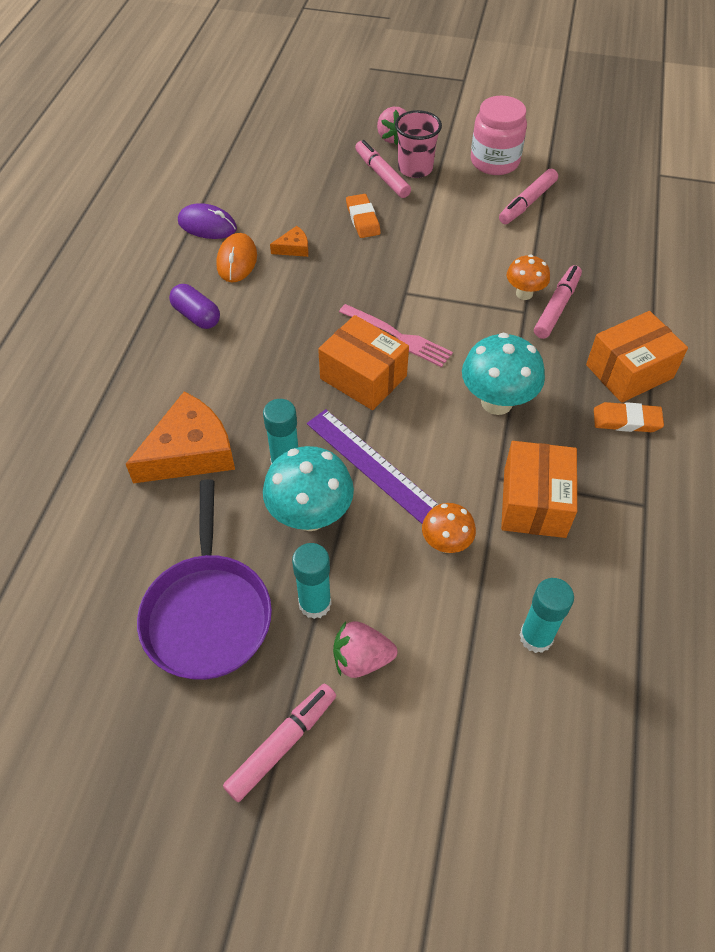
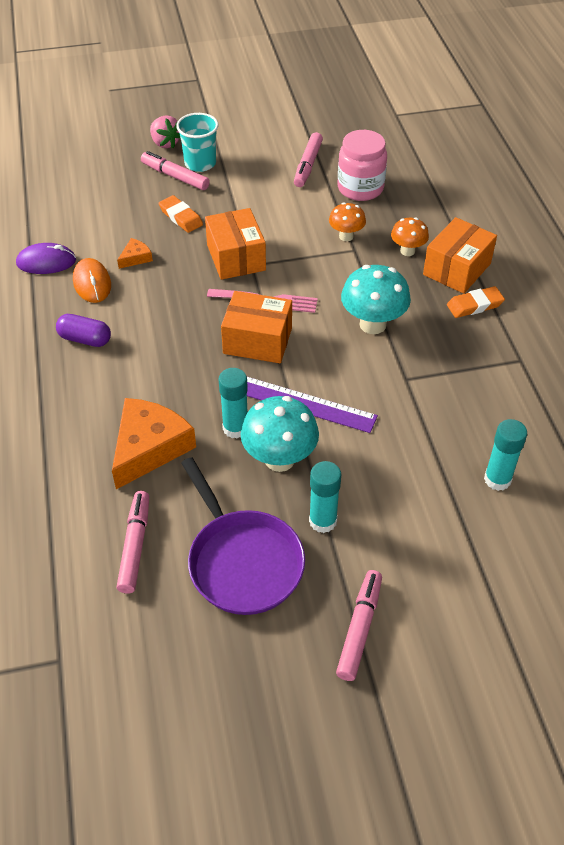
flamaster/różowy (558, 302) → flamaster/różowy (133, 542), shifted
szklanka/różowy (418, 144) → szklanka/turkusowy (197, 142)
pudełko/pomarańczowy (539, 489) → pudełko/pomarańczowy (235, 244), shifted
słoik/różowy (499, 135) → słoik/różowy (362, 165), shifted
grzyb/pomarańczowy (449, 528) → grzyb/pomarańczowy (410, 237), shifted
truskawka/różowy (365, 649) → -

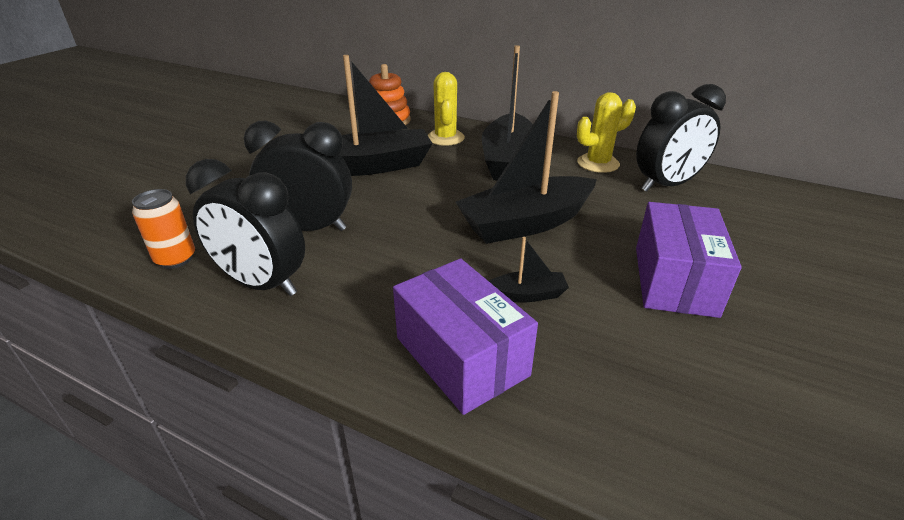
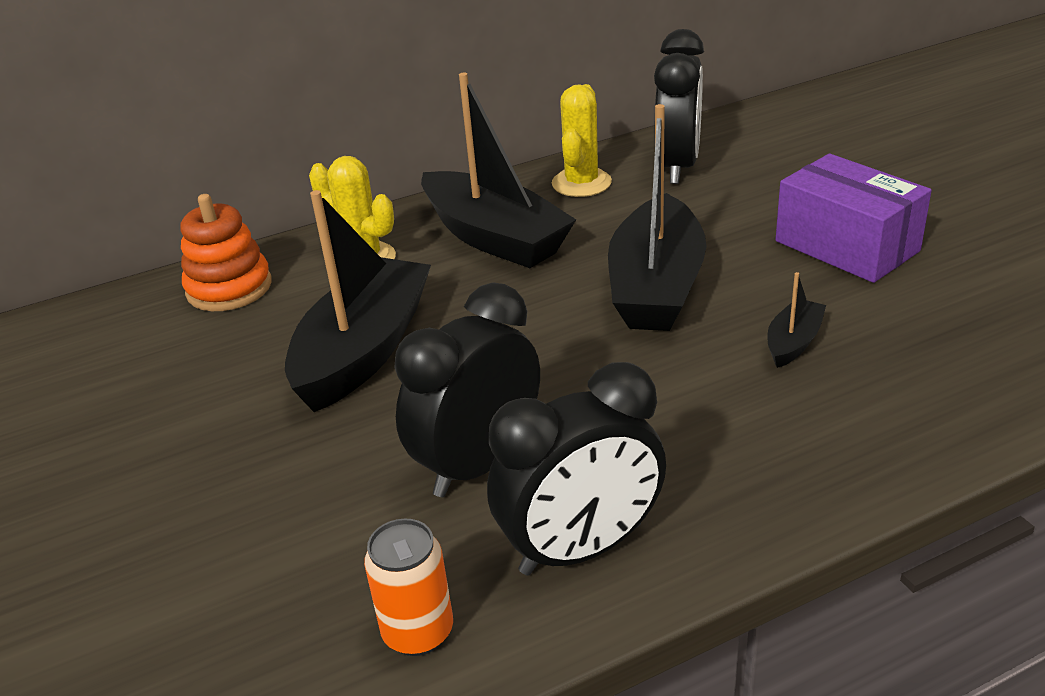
pudełko/fioletowy (465, 336) → -

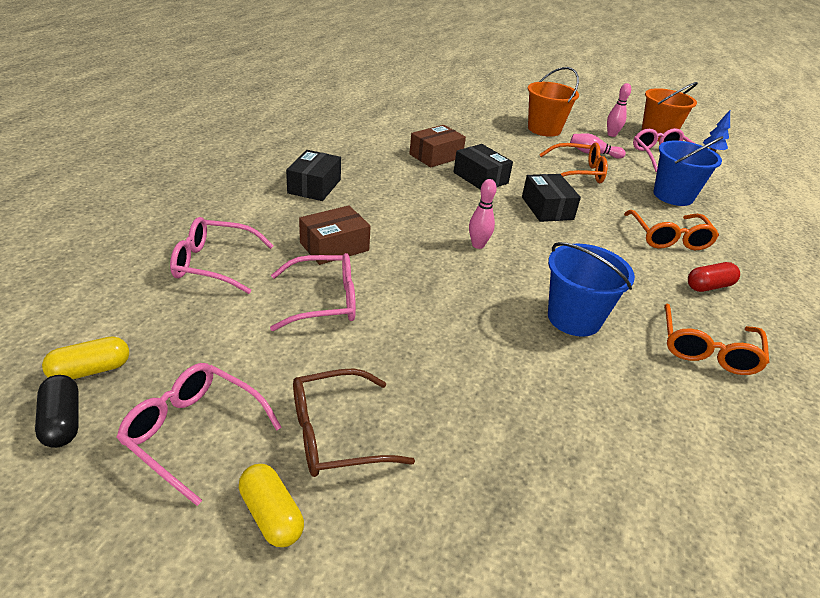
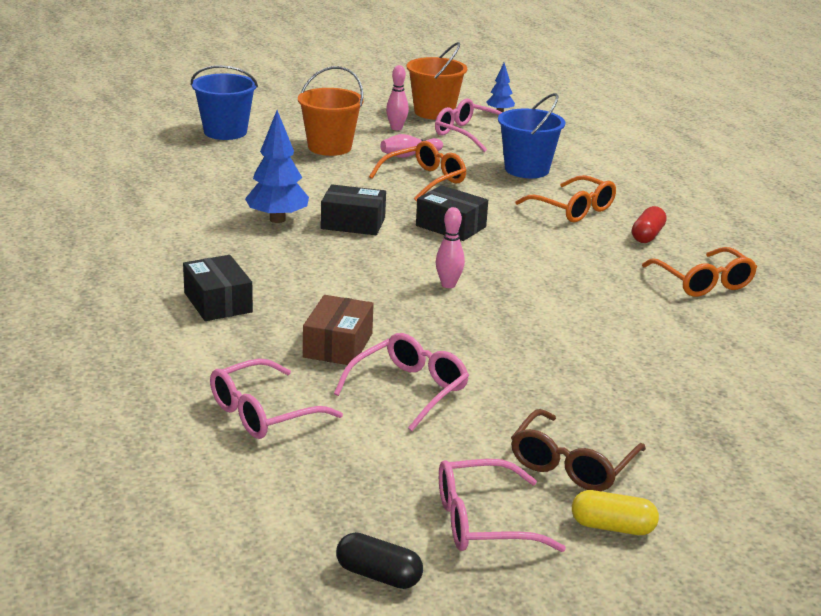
wiadro/niebieski (591, 289) → wiadro/niebieski (224, 102), shifted
pudełko/brązowy (437, 146) → drzewko/niebieski (277, 166)
kapsułka/żółty (85, 357) → -

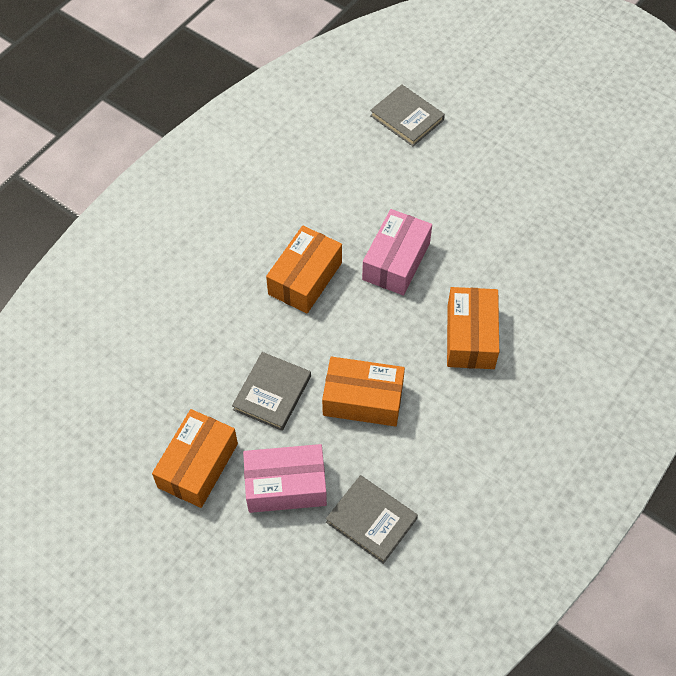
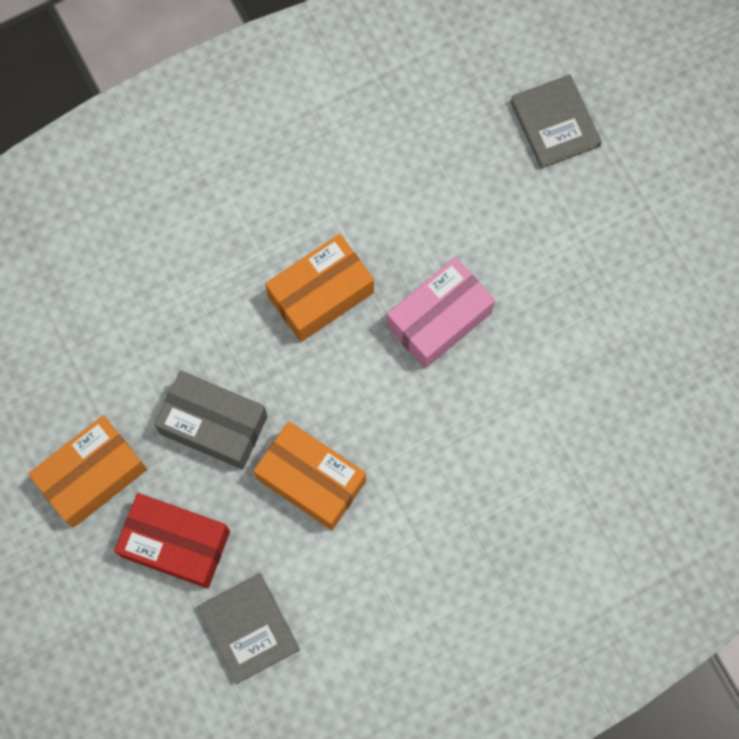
pudełko/różowy (285, 478) → pudełko/czerwony (172, 540)
książka/szary (271, 391) → pudełko/szary (211, 420)
pudełko/pomarańczowy (473, 328) → -

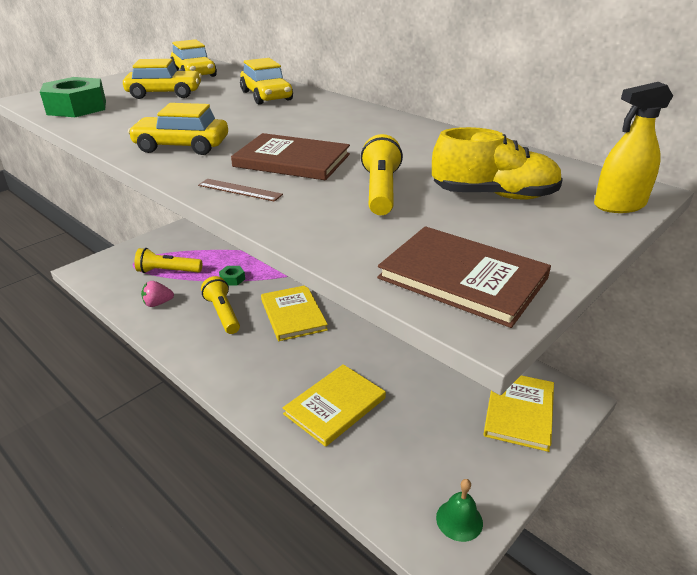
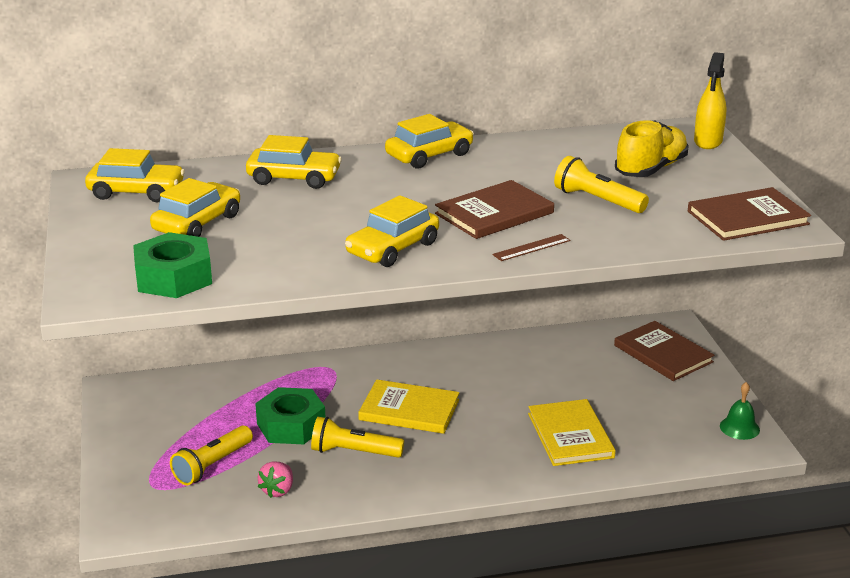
nakrętka/zielony (232, 276) → nakrętka/zielony (290, 415), x2.00
- → samochód/żółty (429, 141)
książka/żółty (518, 413) → książka/brązowy (664, 351)

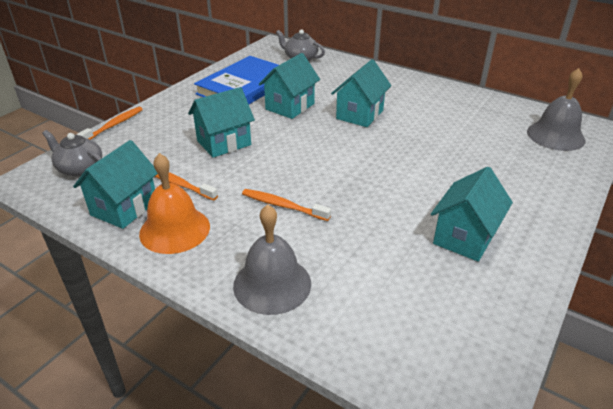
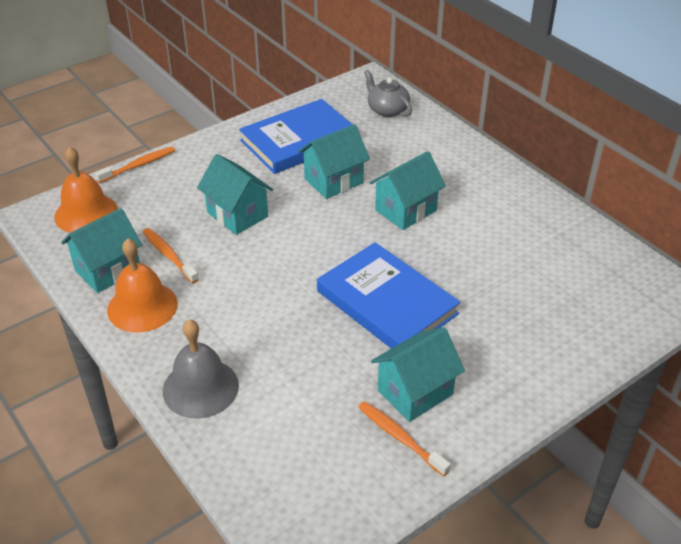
imbryk/szary (72, 153) → dzwonek/pomarańczowy (86, 189)
domek/turkusowy (221, 122) → domek/turkusowy (235, 194), 60 degrees clockwise
- → książka/niebieski (389, 295)
szczoteczka do zębów/pomarańczowy (286, 205) → szczoteczka do zębów/pomarańczowy (404, 438), shifted
dzwonek/szary (556, 109) → -

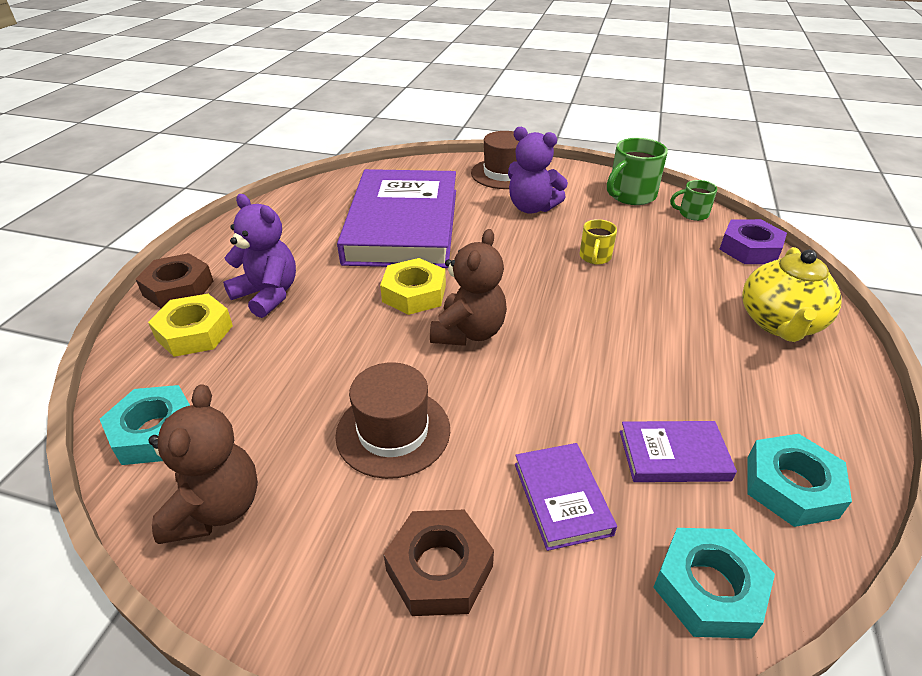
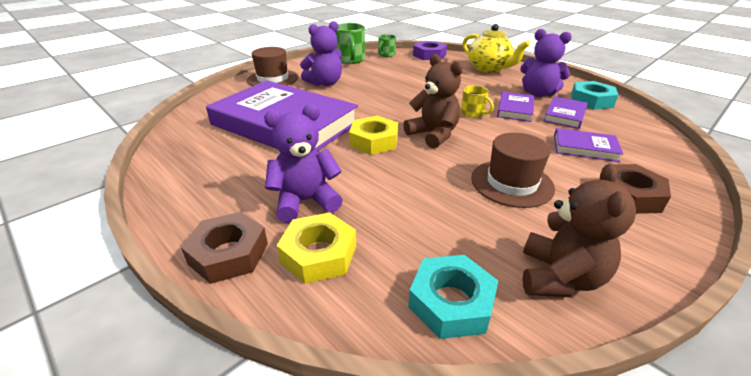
kubek/żółty (598, 241) → kubek/żółty (477, 102), shifted
- → książka/fioletowy (515, 107)
- → miś/fioletowy (546, 63)
miś/brązowy (203, 464) → miś/brązowy (579, 230), 75 degrees clockwise
nakrętka/turkusowy (714, 583) → -

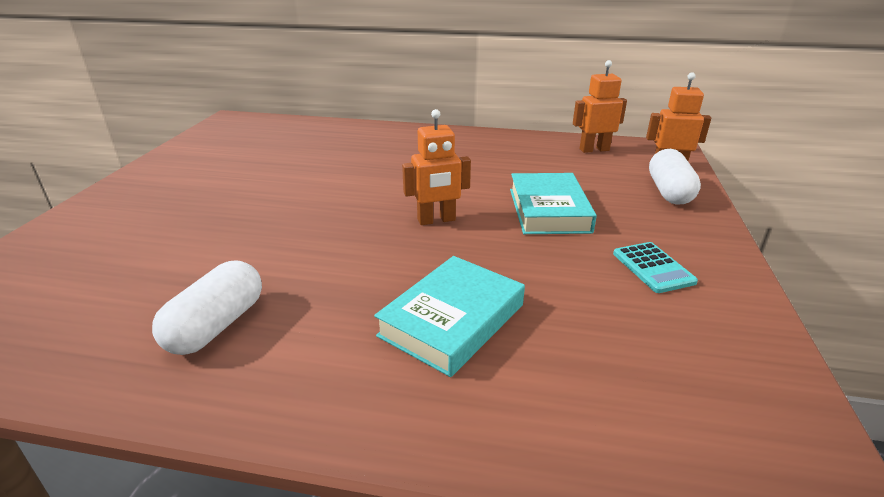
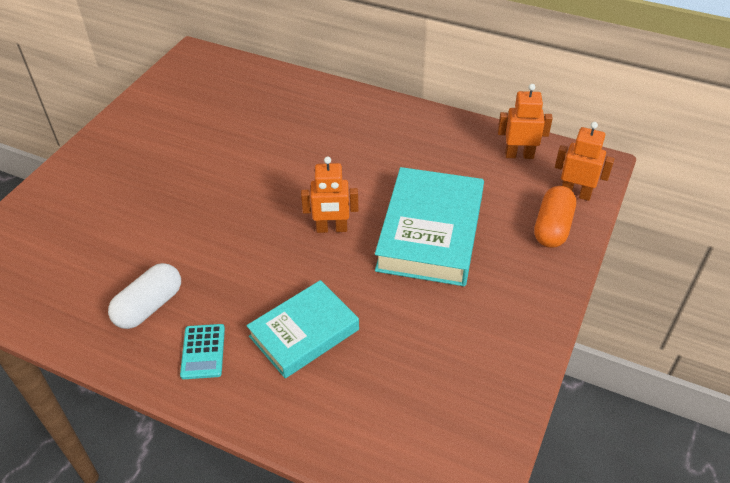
kalkulator/turkusowy (655, 267) → kalkulator/turkusowy (202, 351), shifted
książka/turkusowy (553, 203) → książka/turkusowy (429, 226), x1.53
kapsułka/biały (675, 176) → kapsułka/pomarańczowy (555, 217)

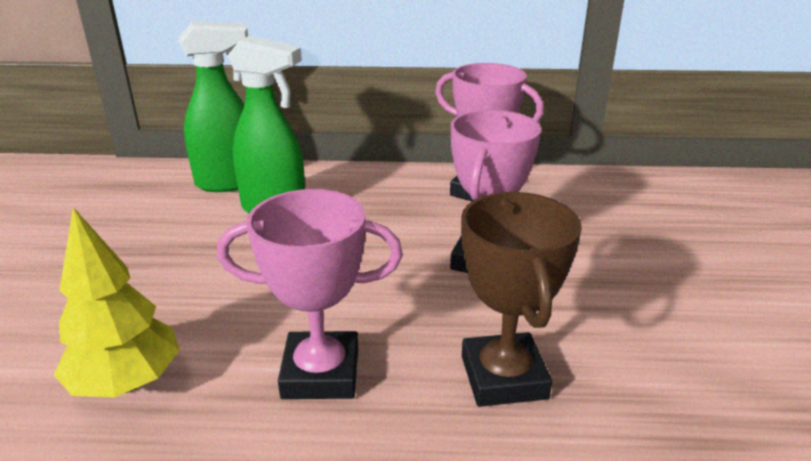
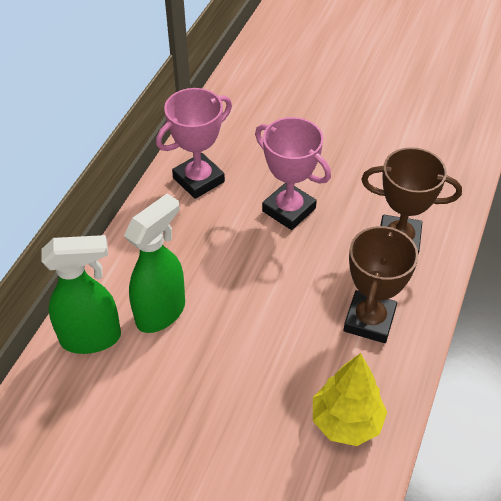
spryskiwacz/zielony (213, 106) → spryskiwacz/zielony (81, 294), 75 degrees clockwise
puchar/różowy (310, 294) → puchar/brązowy (380, 283)

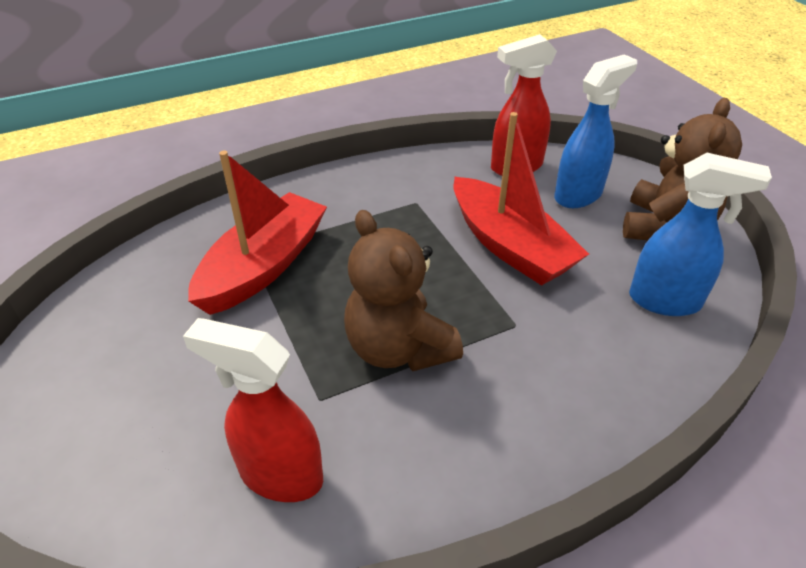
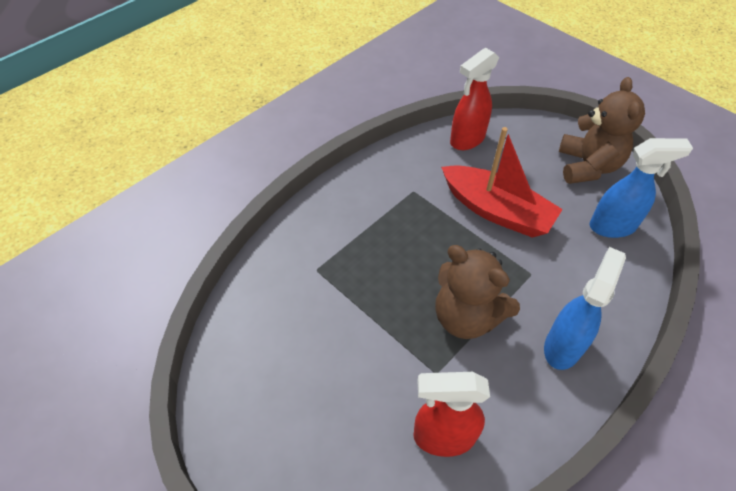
spryskiwacz/niebieski (595, 131) → spryskiwacz/niebieski (585, 308), shifted
łódka/czerwony (257, 233) → -

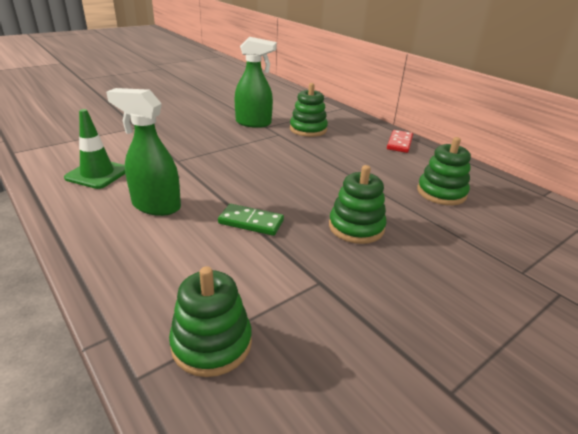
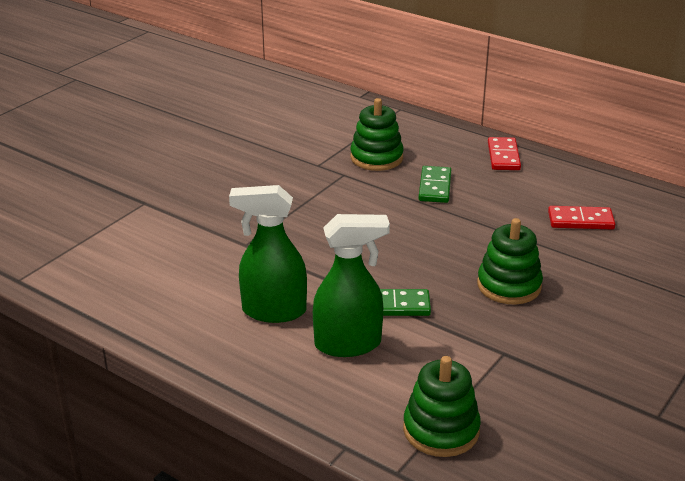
spryskiwacz/zielony (256, 82) → spryskiwacz/zielony (351, 285), shifted
- → kostka domina/zielony (434, 184)
zabawka nakładanka/zielony (444, 171) → kostka domina/czerwony (581, 218)
pachołek/zielony (94, 149) → -

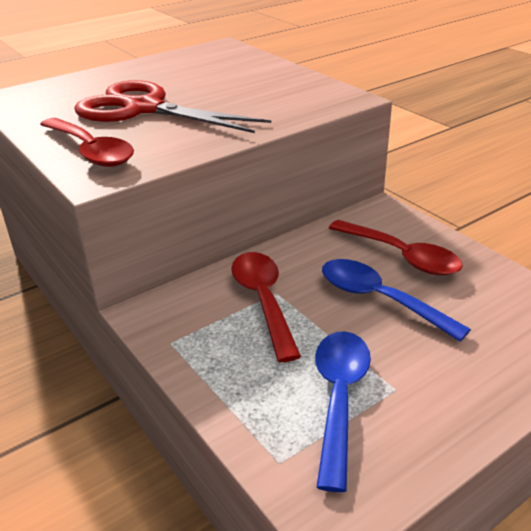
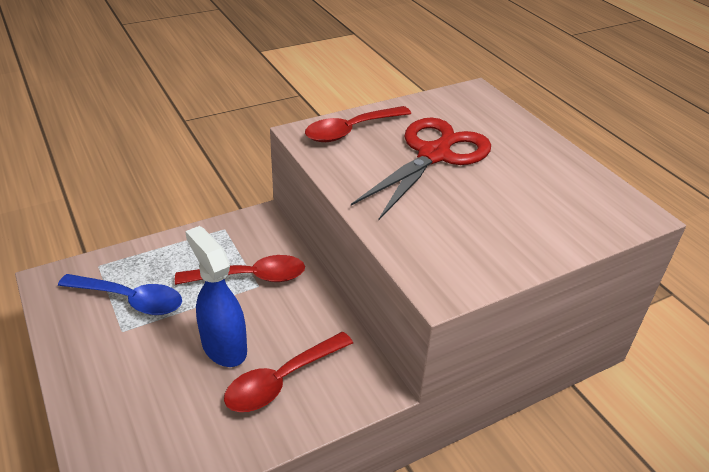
łyżka/niebieski (396, 300) → spryskiwacz/niebieski (216, 296)

